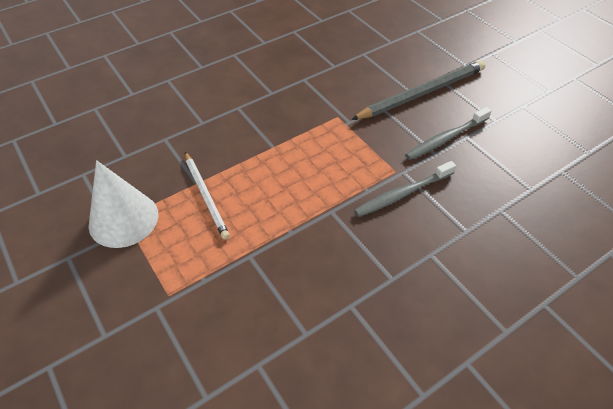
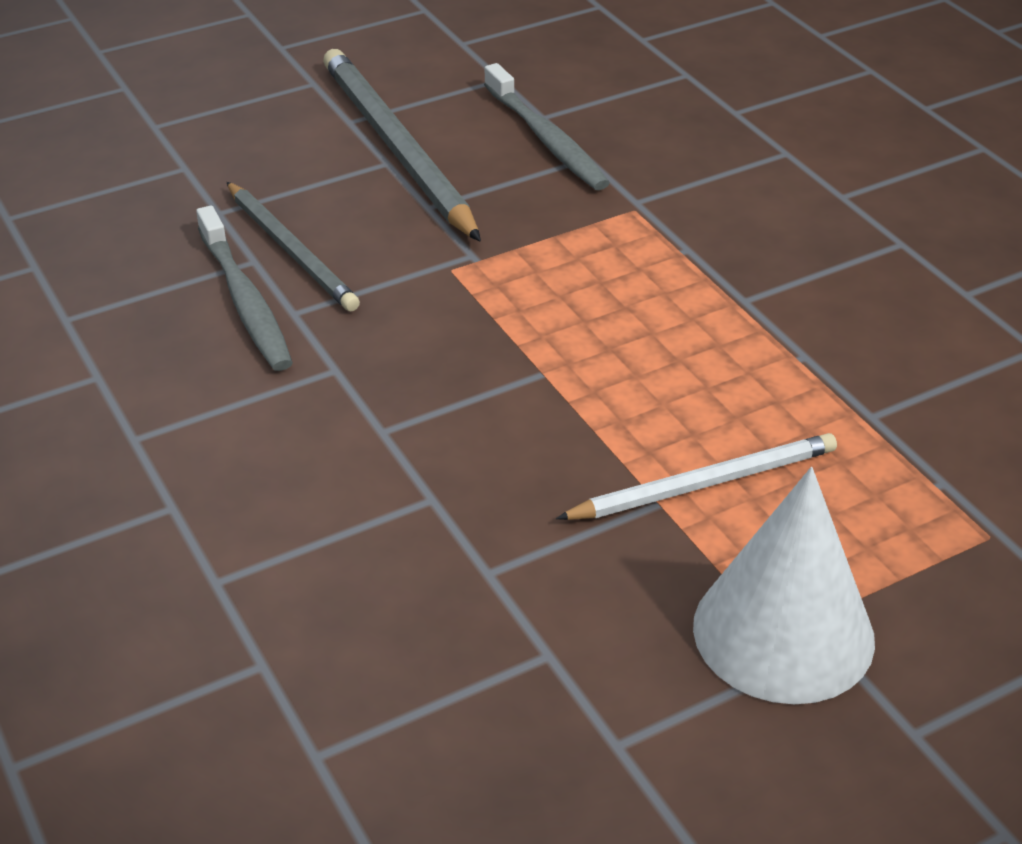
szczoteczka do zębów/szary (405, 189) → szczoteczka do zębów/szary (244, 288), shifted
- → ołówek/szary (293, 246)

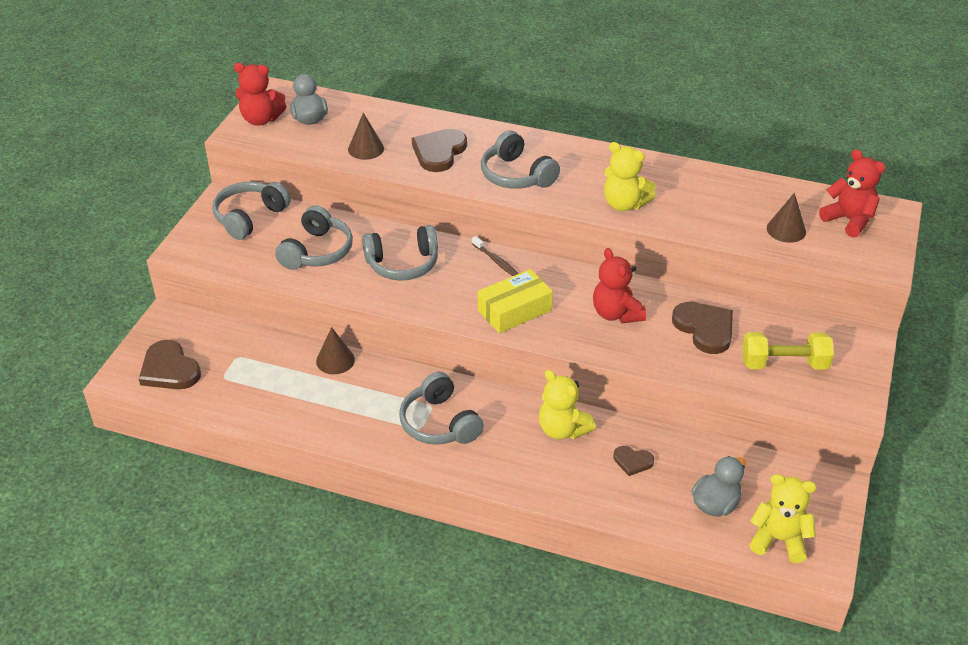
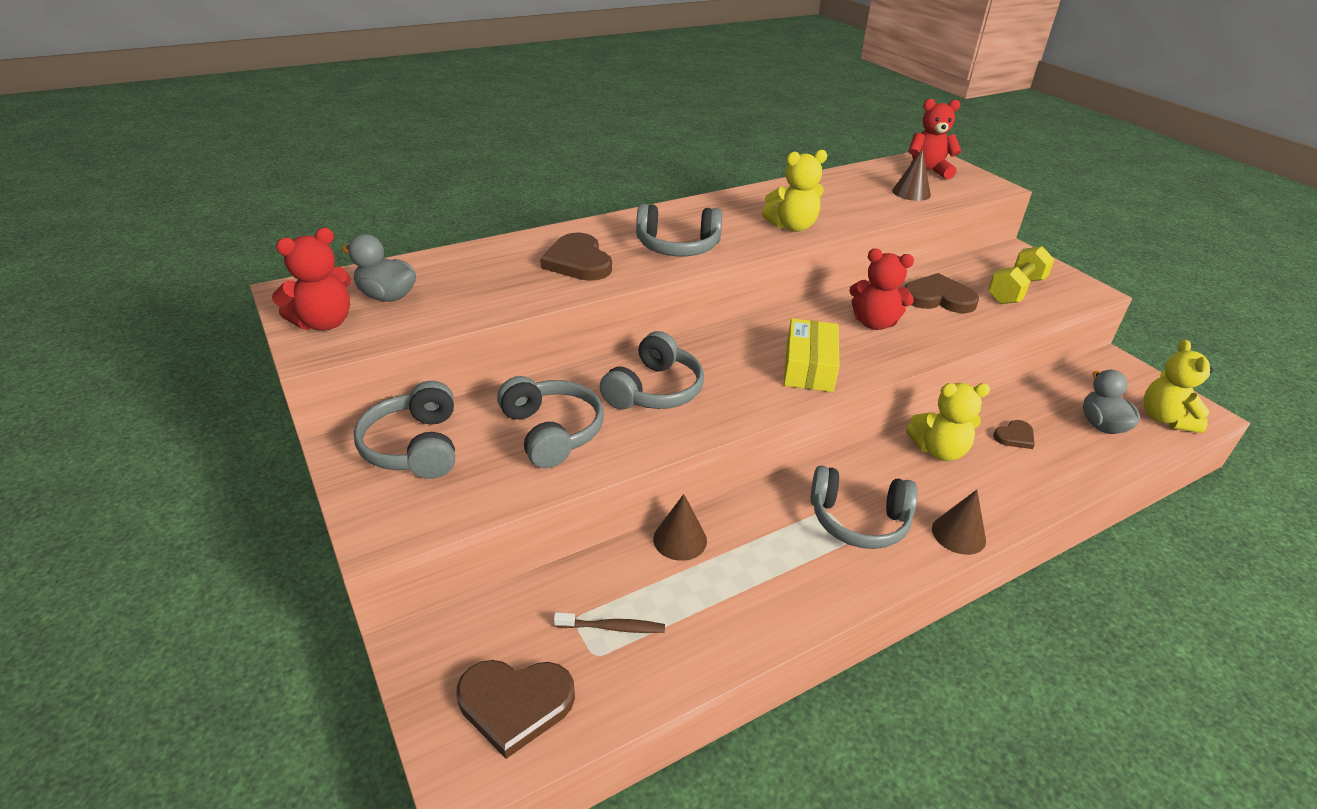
szczoteczka do zębów/brązowy (495, 256) → szczoteczka do zębów/brązowy (609, 622), shifted
stożek/brązowy (366, 136) → stożek/brązowy (959, 522), shifted
miś/żółty (783, 518) → miś/żółty (1178, 386), 60 degrees counterclockwise

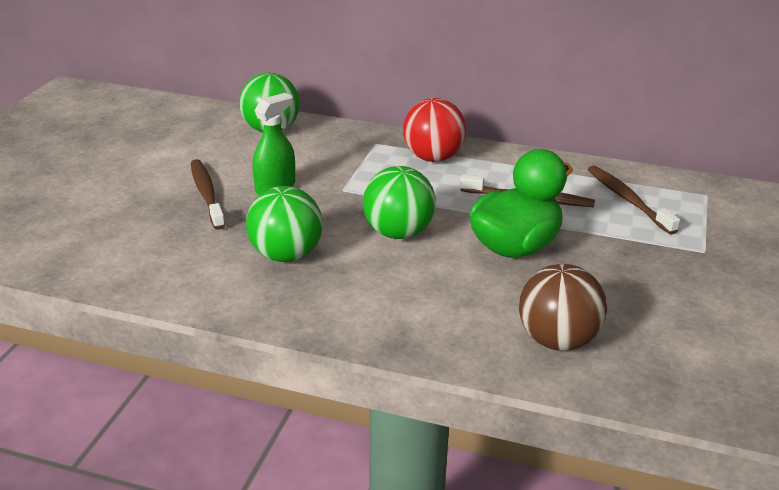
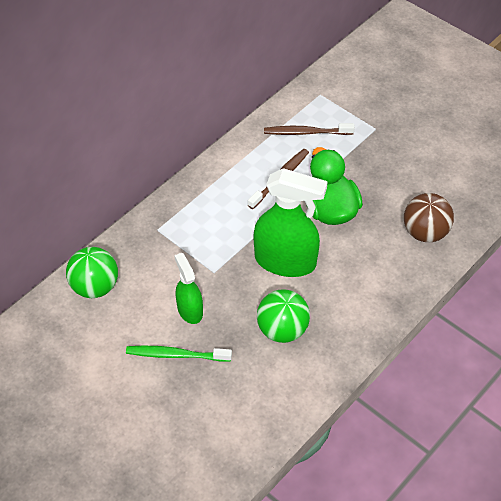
szczoteczka do zębów/brązowy (208, 194) → szczoteczka do zębów/zielony (179, 354)
piłka/zielony (399, 202) → spryskiwacz/zielony (291, 222)
piłka/czerwony (434, 130) → -

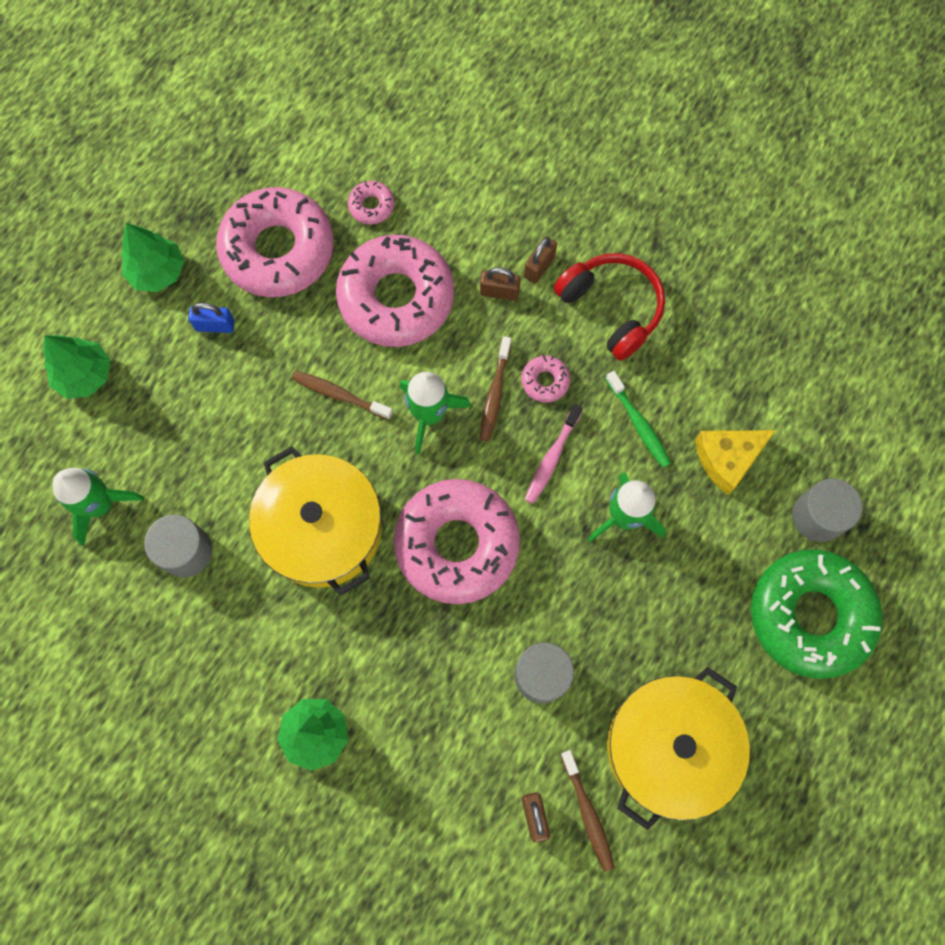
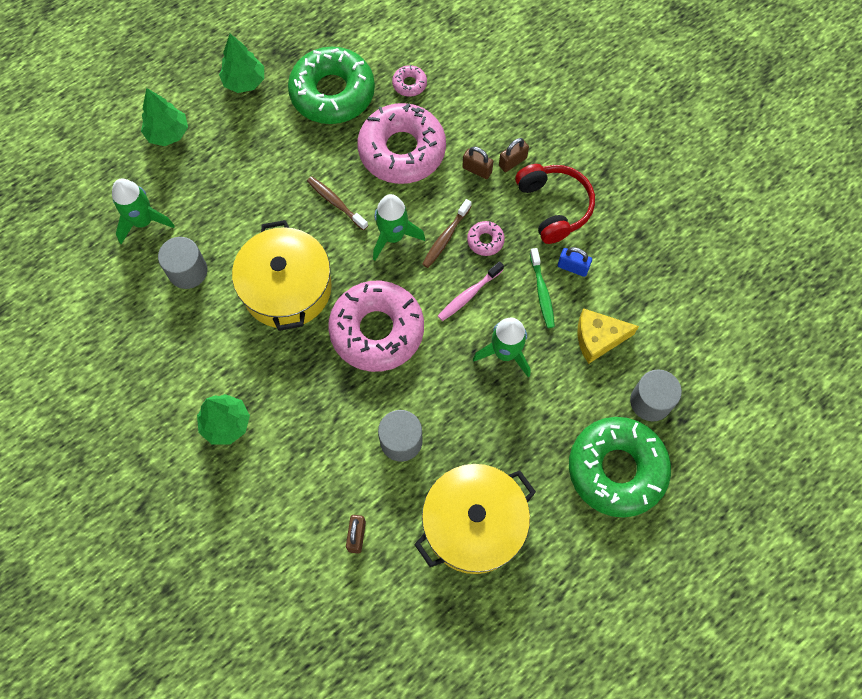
donut/różowy (275, 242) → donut/zielony (331, 85)
kłódka/niebieski (211, 318) → kłódka/niebieski (575, 262), shifted
szczoteczka do zębów/brązowy (587, 811) → -

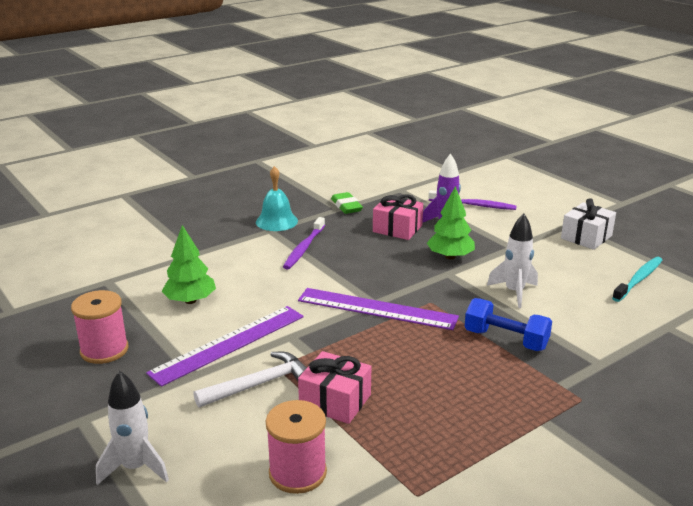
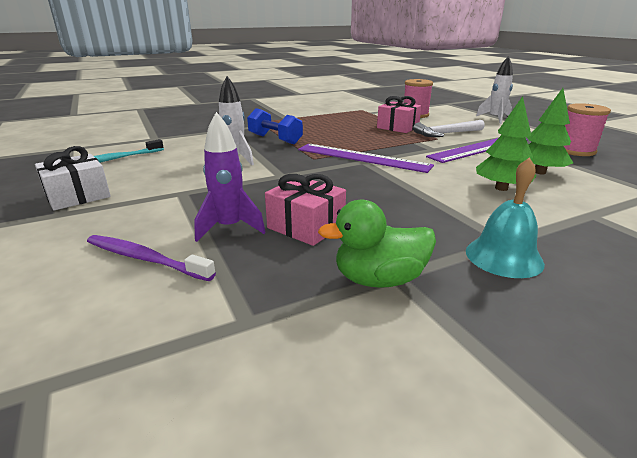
gumka do mazania/zielony (347, 203) → kaczka/zielony (377, 243)
drzewko/zielony (451, 223) → drzewko/zielony (506, 143), shifted
szczoteczka do zębów/fioletowy (304, 243) → -

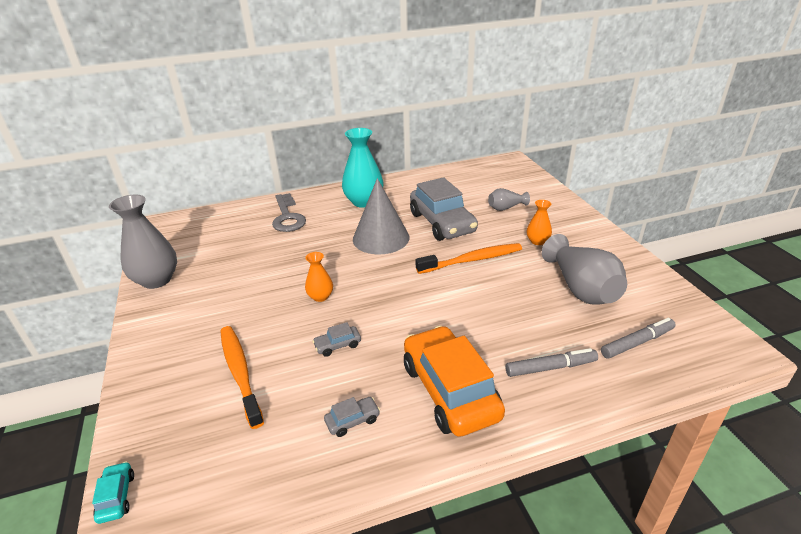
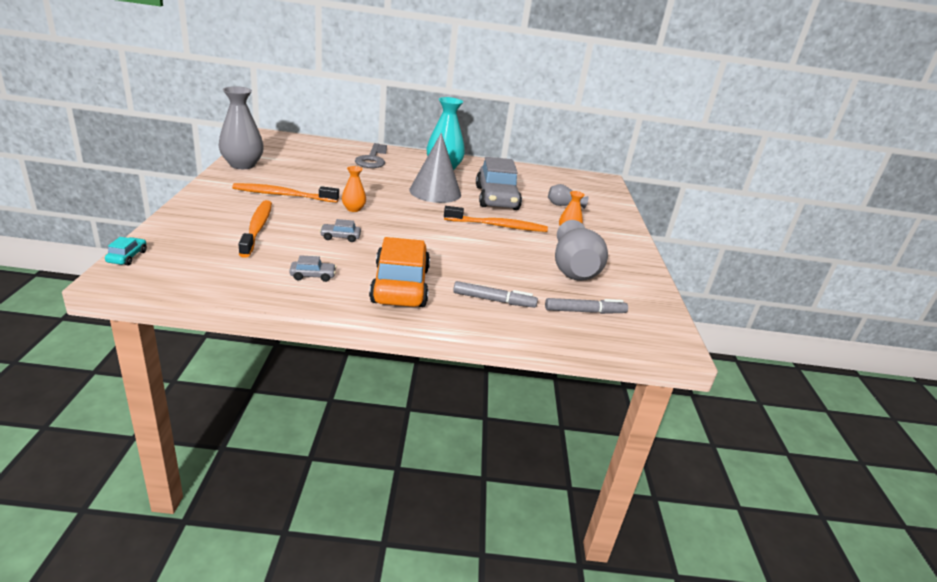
- → szczoteczka do zębów/pomarańczowy (285, 192)

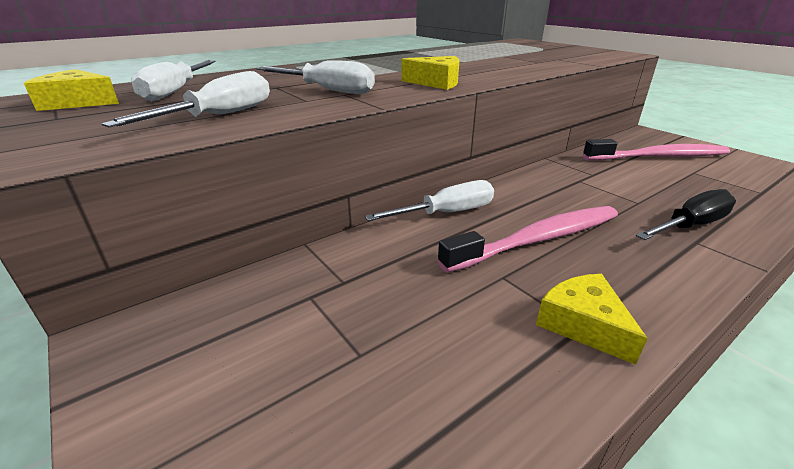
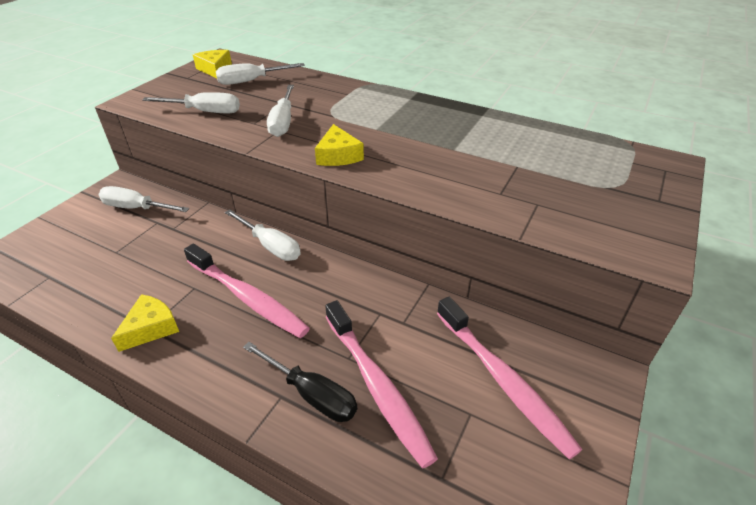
- → śrubokręt/biały (143, 199)
- → szczoteczka do zębów/różowy (381, 384)

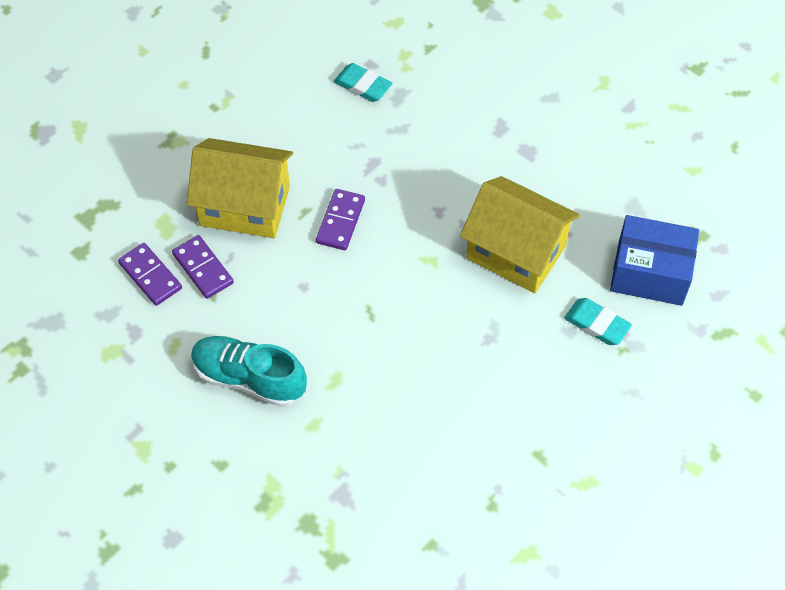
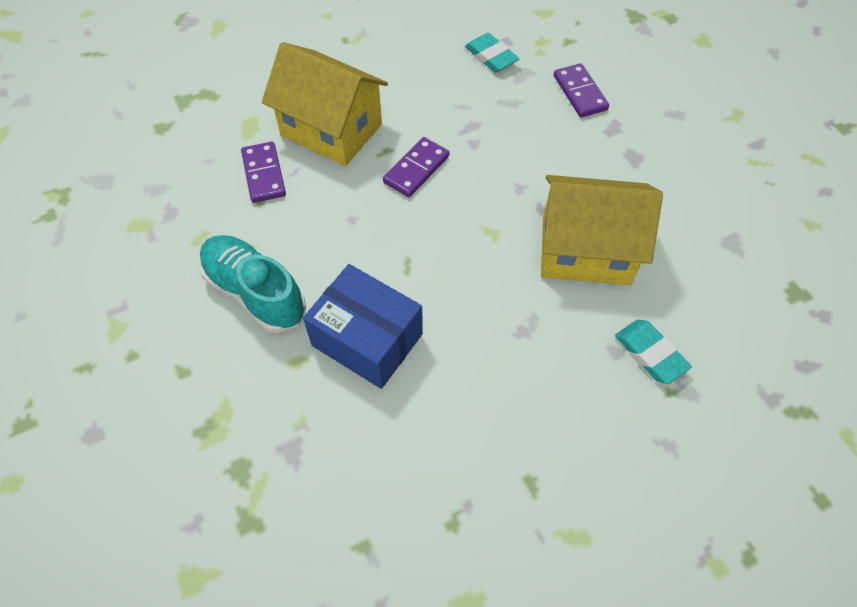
pudełko/niebieski (654, 260) → pudełko/niebieski (363, 326), shifted
domek/żółty (520, 234) → domek/żółty (602, 230), 45 degrees counterclockwise
kostka domina/fioletowy (150, 274) → kostka domina/fioletowy (581, 90), shifted

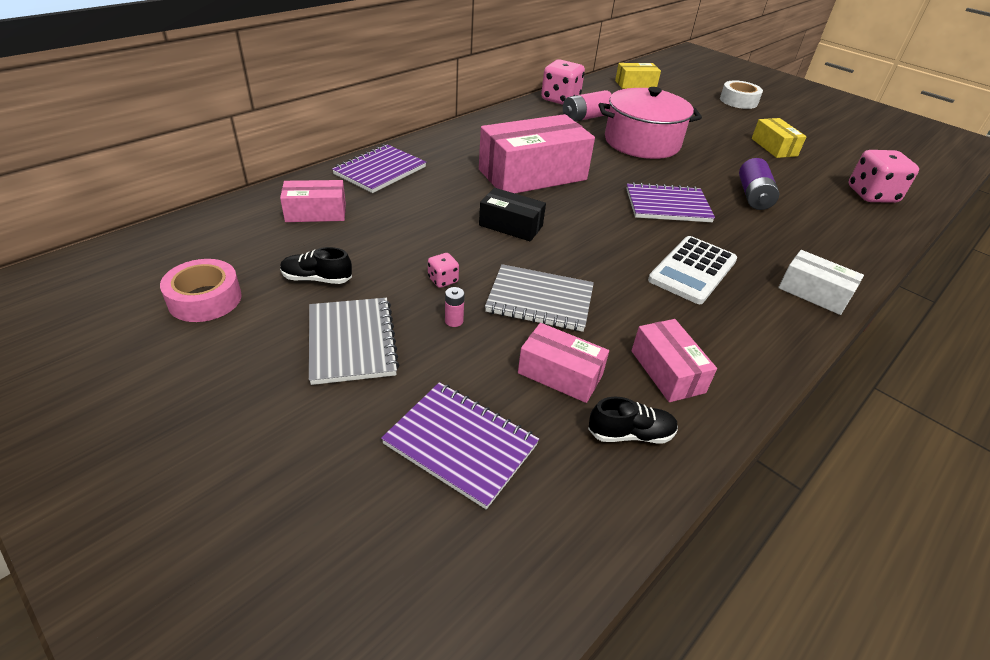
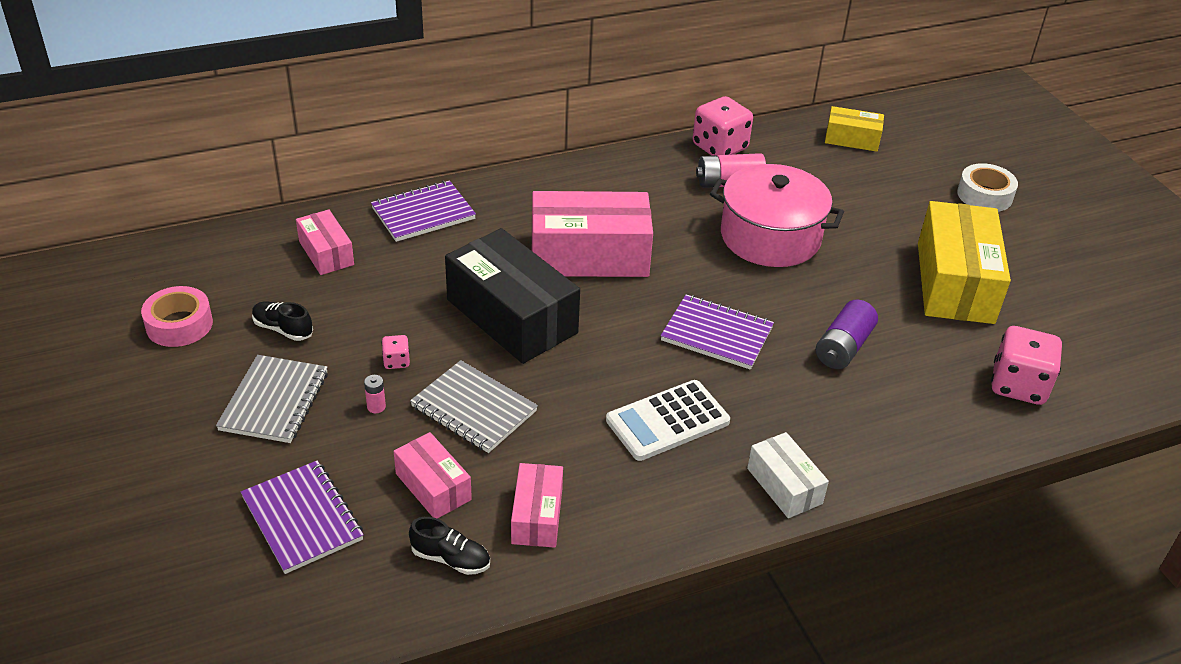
pudełko/różowy (313, 201) → pudełko/różowy (325, 242), 45 degrees clockwise
pudełko/czarny (512, 215) → pudełko/czarny (512, 296), x1.92
pudełko/żółty (779, 138) → pudełko/żółty (964, 262), x1.92

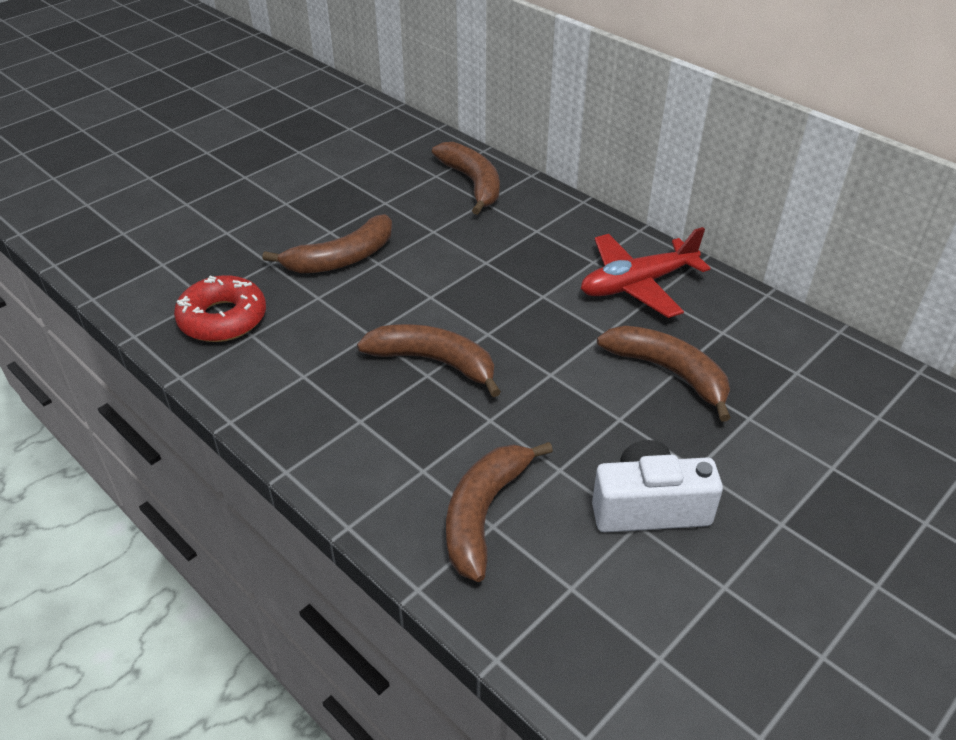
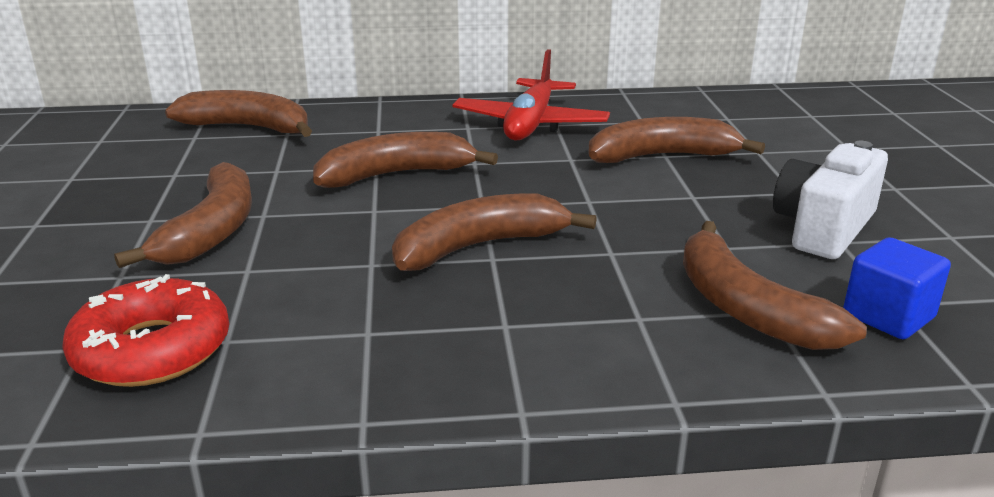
- → banan/brązowy (405, 160)
- → sześcian/niebieski (897, 288)

